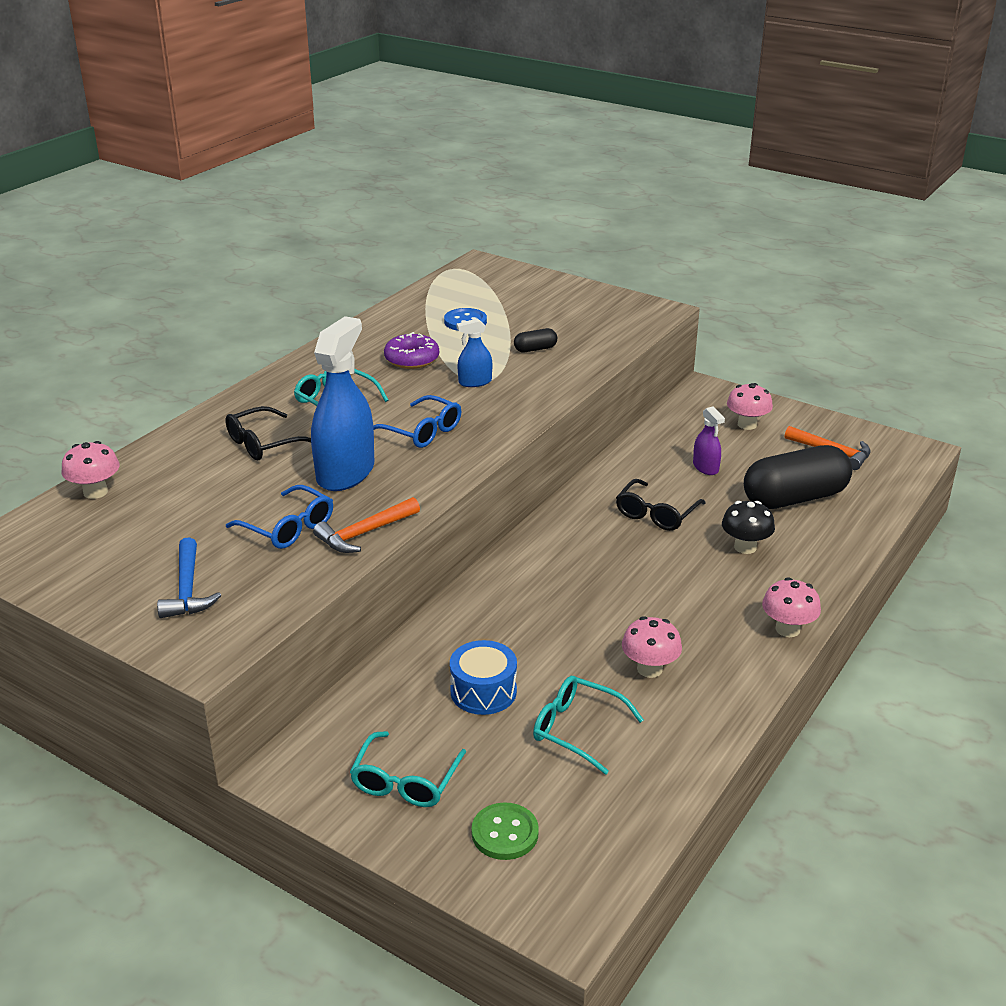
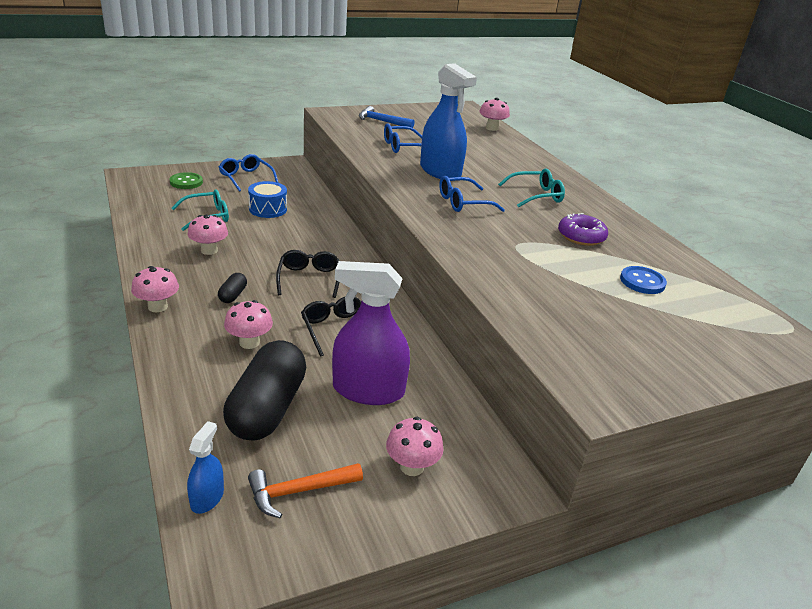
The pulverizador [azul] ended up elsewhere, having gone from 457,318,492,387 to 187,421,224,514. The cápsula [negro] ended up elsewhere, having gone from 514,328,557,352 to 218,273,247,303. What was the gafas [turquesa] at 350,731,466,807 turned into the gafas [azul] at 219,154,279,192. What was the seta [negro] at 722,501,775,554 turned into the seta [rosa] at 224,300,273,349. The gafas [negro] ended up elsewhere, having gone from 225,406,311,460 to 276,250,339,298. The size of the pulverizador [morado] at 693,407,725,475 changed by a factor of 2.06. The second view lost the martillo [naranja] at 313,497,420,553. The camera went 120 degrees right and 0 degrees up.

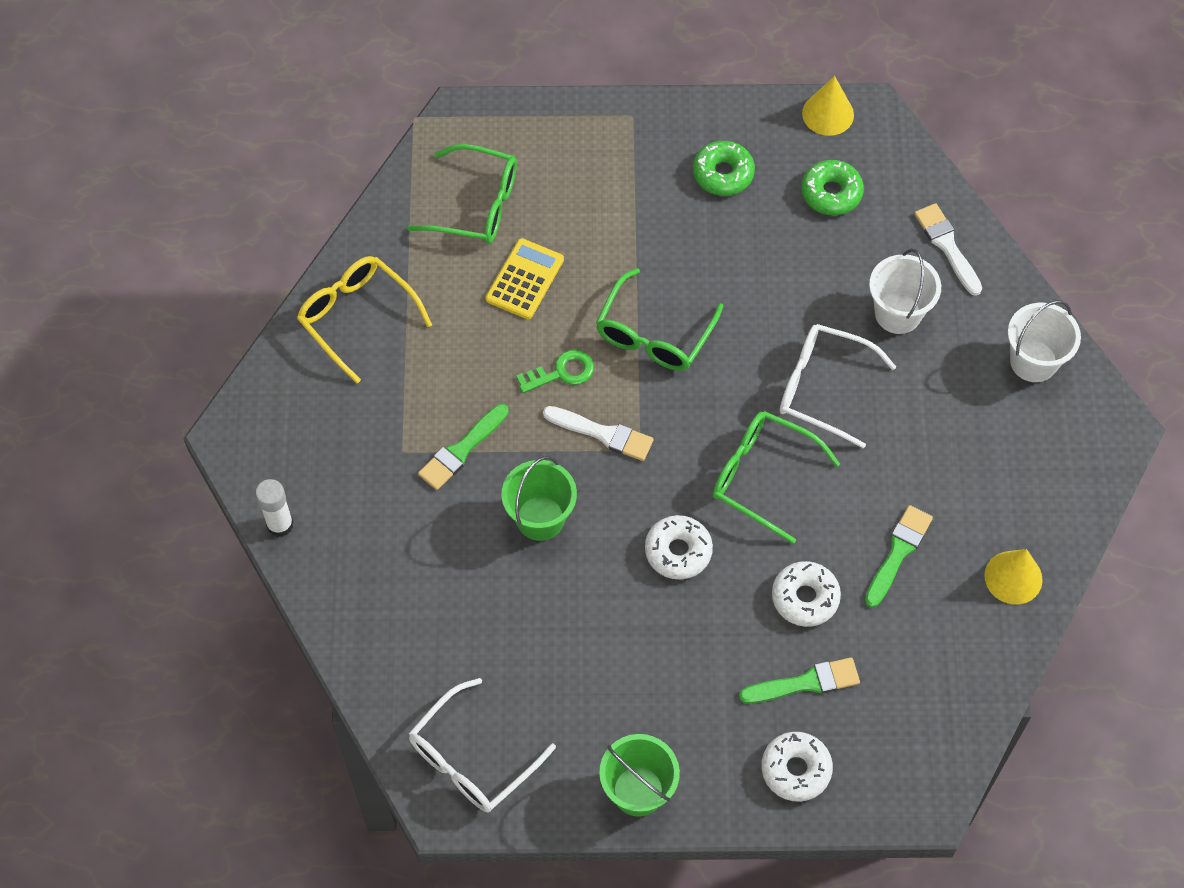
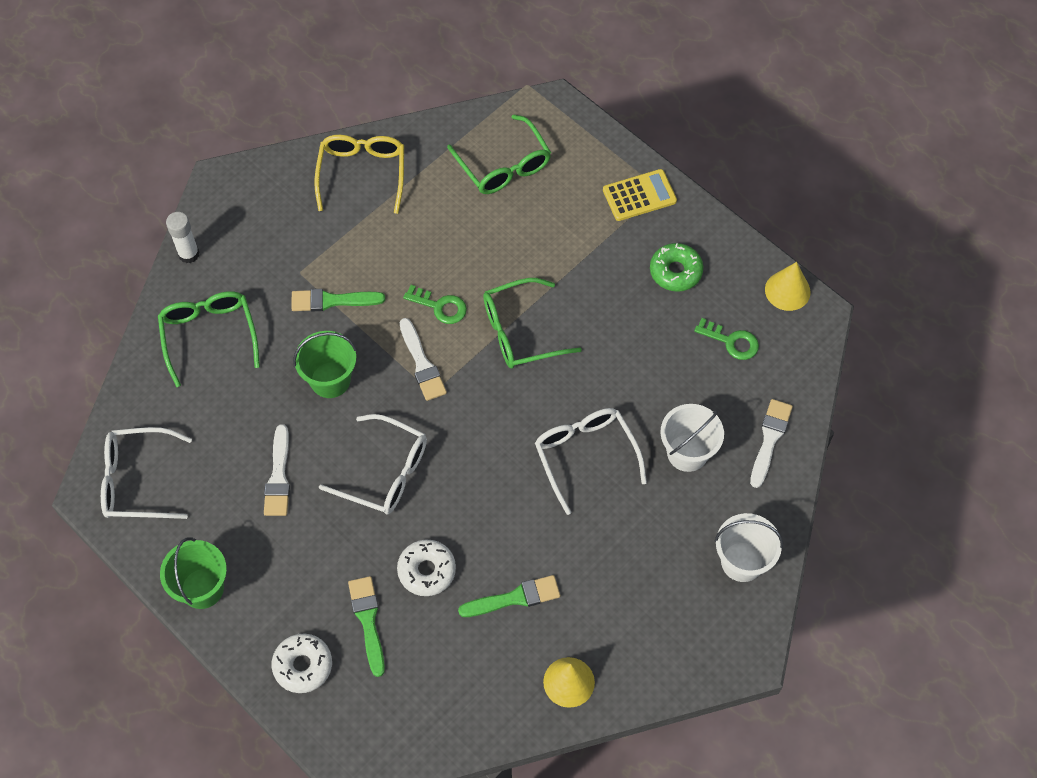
The gafas [verde] ended up elsewhere, having gone from 712,411,840,544 to 158,291,260,387. The second view gained the pincel [blanco] at 264,424,290,516. Where the rosquilla [blanco] stood at 645,515,713,580, the gafas [blanco] came to stand at 319,414,427,514. The pincel [verde] at 739,658,860,704 ended up facing another way, 135 degrees counterclockwise from before. The calculadora [amarillo] ended up elsewhere, having gone from 486,238,564,319 to 603,169,677,221. Where the rosquilla [verde] stood at 801,160,864,215, the llave [verde] came to stand at 694,318,759,360. The camera went 45 degrees right and 0 degrees up.

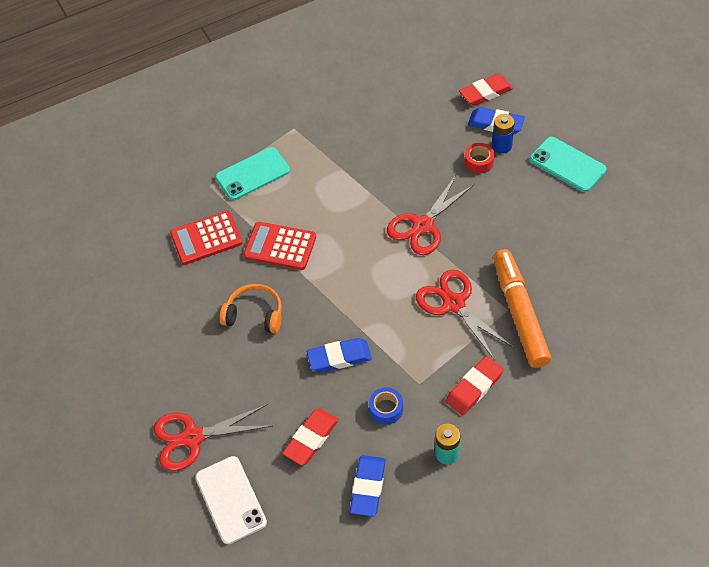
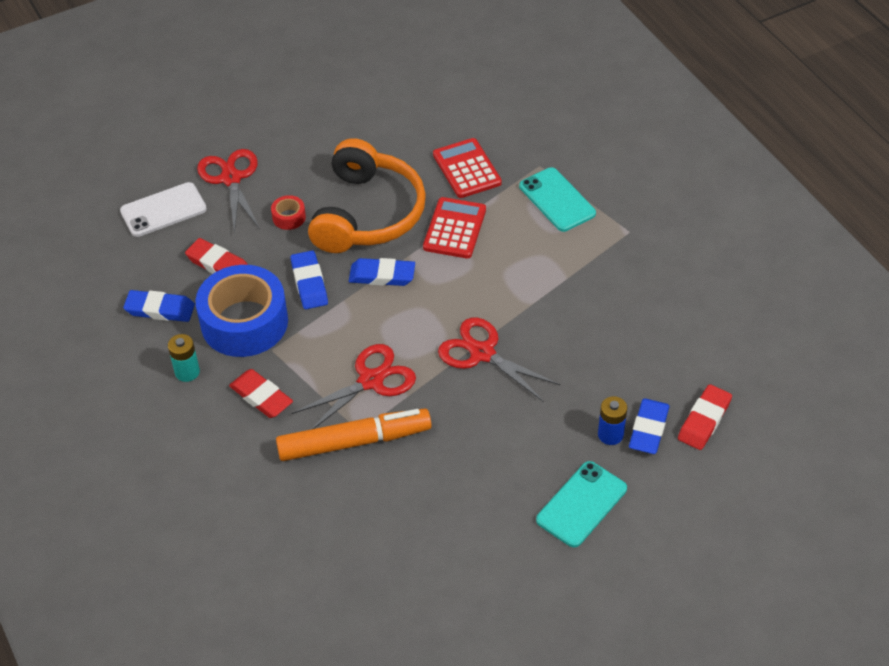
The size of the cinta adhesiva [azul] at 369,387,403,425 changed by a factor of 2.47. The cinta adhesiva [rojo] ended up elsewhere, having gone from 465,143,495,174 to 271,195,306,230. The size of the auriculares [naranja] at 219,284,282,333 changed by a factor of 1.96. The second view gained the goma de borrar [azul] at 349,258,415,286. The goma de borrar [rojo] at 459,74,513,106 ended up facing another way, 60 degrees clockwise from before. The camera went 85 degrees right and 5 degrees down.

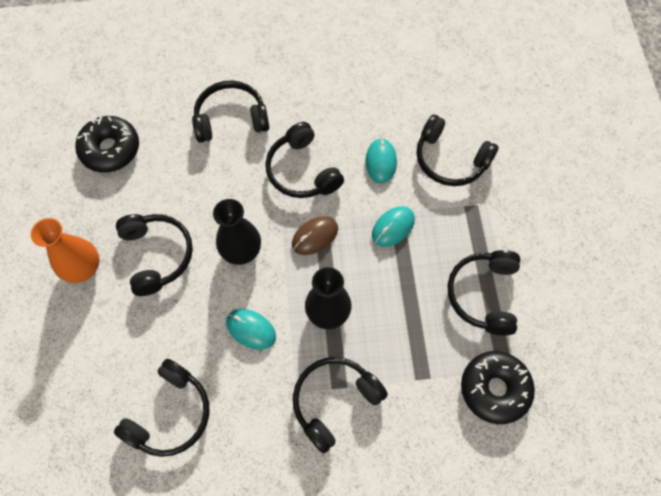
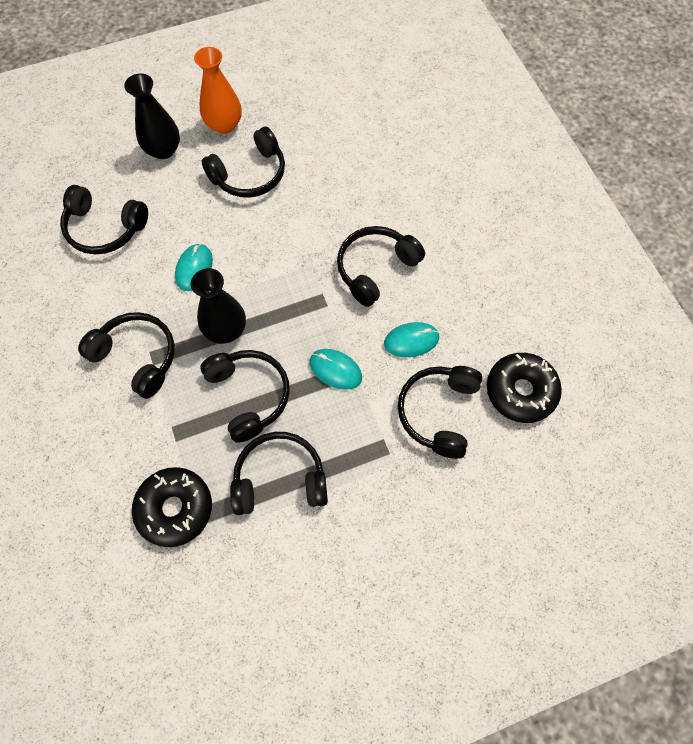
The florero [negro] ended up elsewhere, having gone from 213,199,261,265 to 124,74,180,159. The auriculares [negro] ended up elsewhere, having gone from 192,81,269,143 to 200,350,290,443. The rosquilla [negro] ended up elsewhere, having gone from 75,116,139,173 to 487,353,562,423. The second view lost the ratón [marrón] at 292,216,338,255. The camera went 75 degrees right and 0 degrees up.

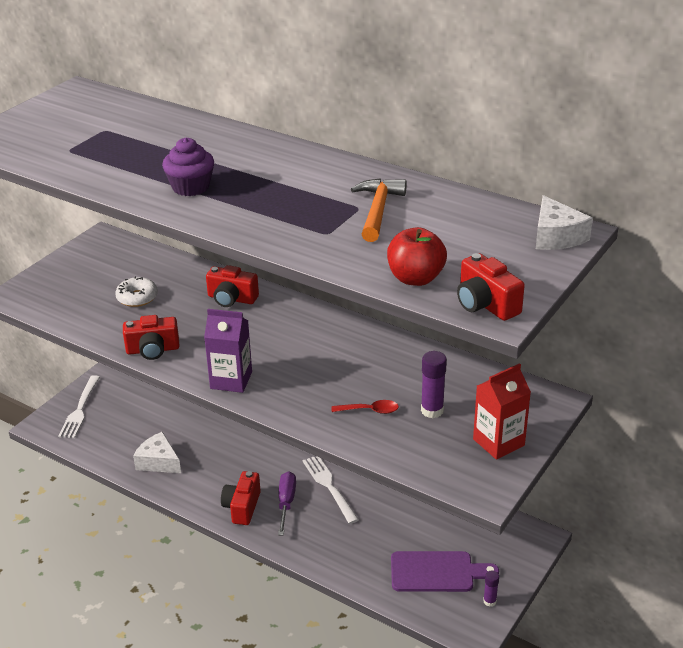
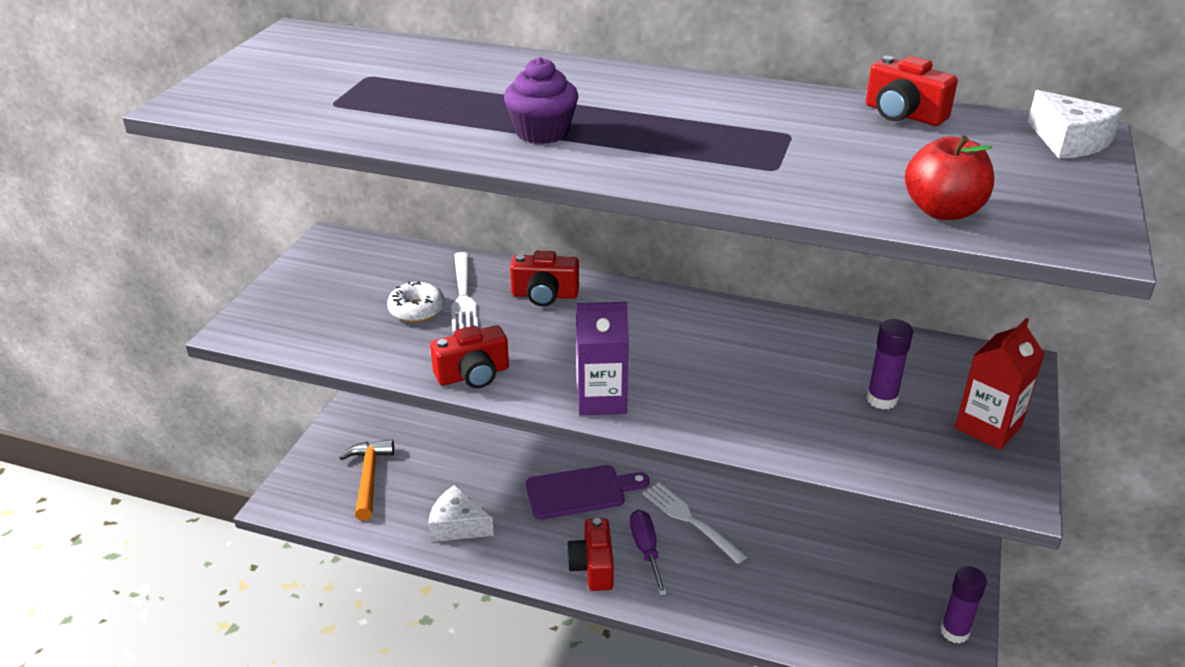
The martillo [naranja] ended up elsewhere, having gone from 351,178,407,242 to 339,439,394,520. The tenedor [blanco] ended up elsewhere, having gone from 58,375,100,438 to 451,252,478,334. The tabla de cortar [morado] ended up elsewhere, having gone from 391,551,499,592 to 526,465,649,519. The cámara [rojo] ended up elsewhere, having gone from 457,253,525,321 to 866,56,958,126. The size of the barra de pegamento [morado] at 483,571,499,607 changed by a factor of 1.66. The second view lost the cuchara [rojo] at 332,400,399,414. The camera went 15 degrees left and 0 degrees up.

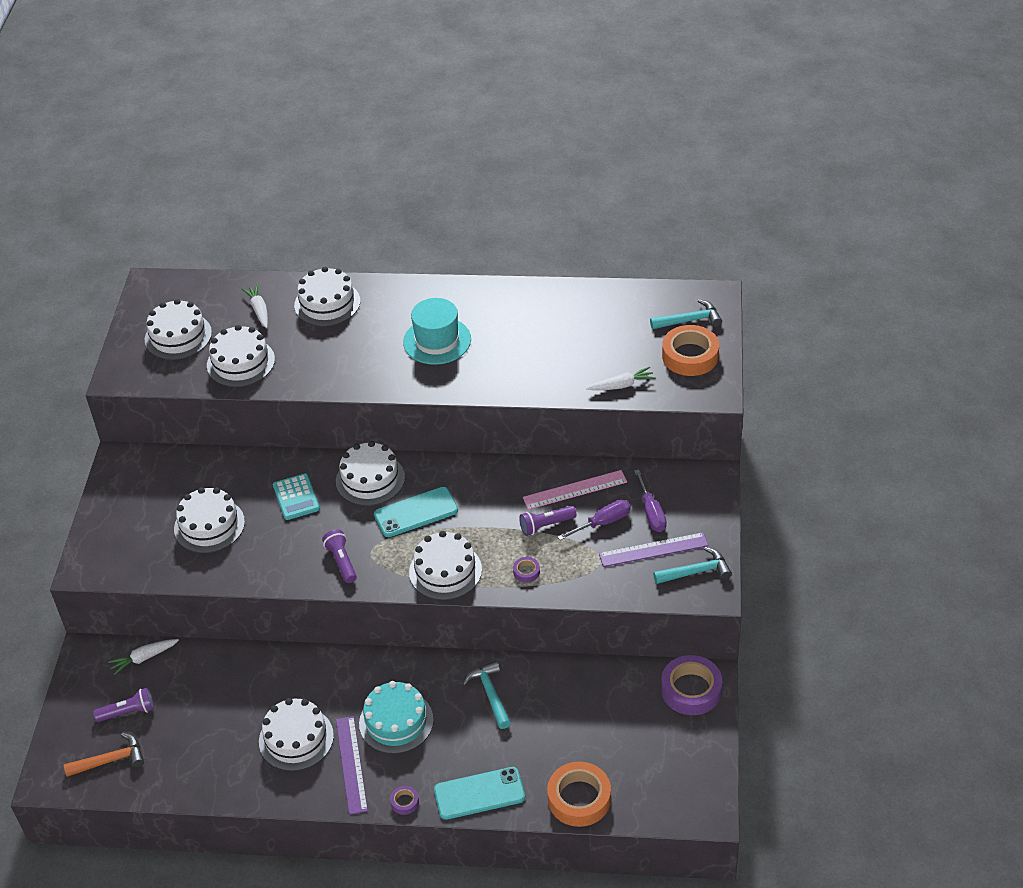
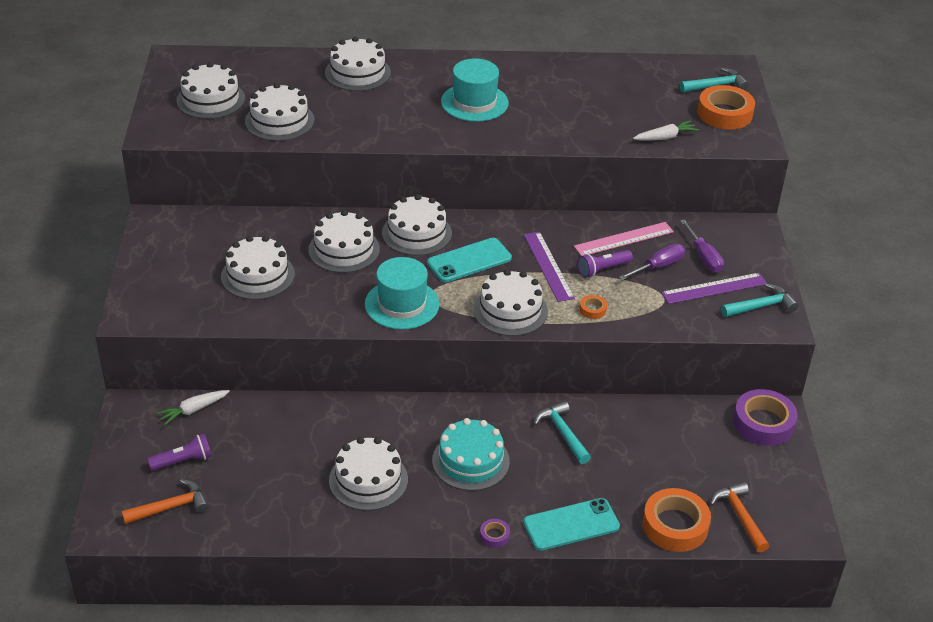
Where the calculadora [turquesa] stood at 273,473,320,520, the tarta [blanco] came to stand at 308,210,380,273. Where the lámpara de mano [morado] stood at 322,529,357,583, the sombrero [turquesa] came to stand at 365,257,440,330. The regla [morado] ended up elsewhere, having gone from 336,716,368,815 to 524,232,575,302. What was the cinta adhesiva [morado] at 513,557,540,583 turned into the cinta adhesiva [naranja] at 579,295,607,319. The second view gained the martillo [naranja] at 710,482,769,552. The second view lost the zanahoria [blanco] at 242,284,268,328. The camera went 10 degrees left and 5 degrees down.

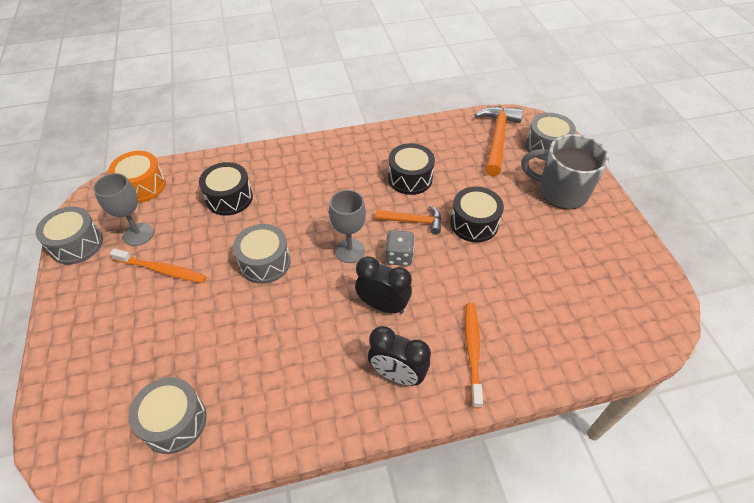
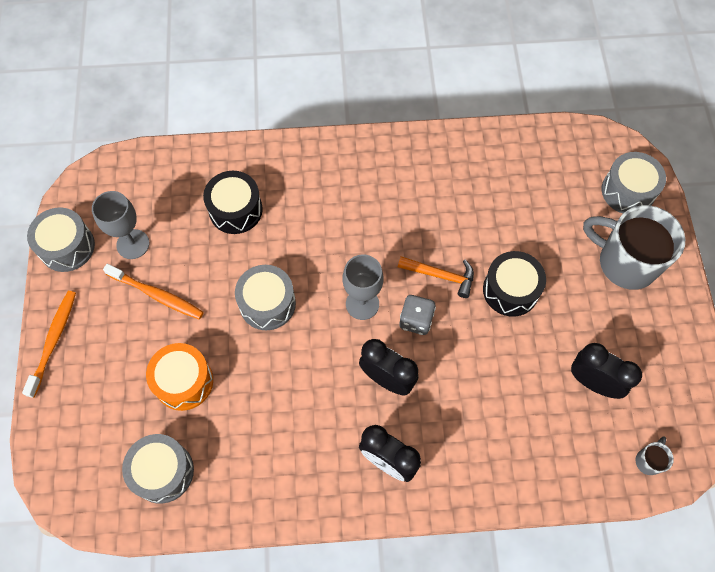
The cepillo de dientes [naranja] ended up elsewhere, having gone from 465,303,483,408 to 22,291,76,398. The tambor [naranja] ended up elsewhere, having gone from 108,151,166,203 to 146,343,213,411. The second view gained the despertador [negro] at 571,343,642,399. The second view gained the taza [gris] at 636,437,674,475. The second view lost the tambor [negro] at 388,143,435,195. The second view lost the martillo [naranja] at 475,106,523,176. The camera went 10 degrees right and 15 degrees up.

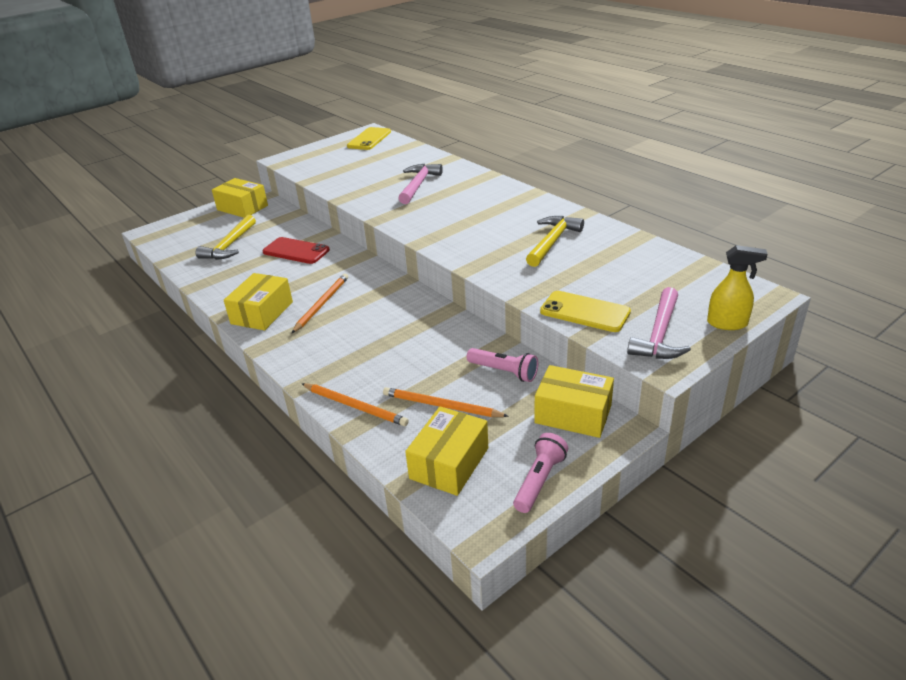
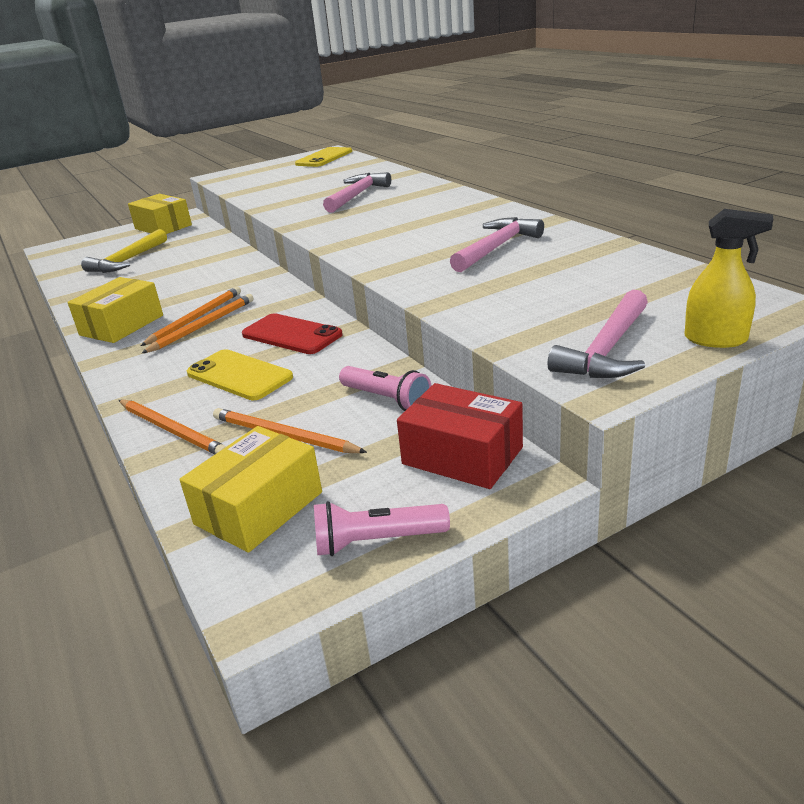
The second view gained the lápiz [naranja] at 142,294,254,353. The móvil [amarillo] ended up elsewhere, having gone from 540,291,631,332 to 187,349,293,400. The móvil [rojo] ended up elsewhere, having gone from 262,237,330,264 to 242,313,343,354. The lámpara de mano [rosa] at 513,433,568,513 ended up facing another way, 135 degrees counterclockwise from before. What was the caja [amarillo] at 534,365,614,438 turned into the caja [rojo] at 397,383,523,489. What was the martillo [amarillo] at 526,216,584,267 turned into the martillo [rosa] at 450,217,544,272. The camera went 10 degrees right and 5 degrees down.

